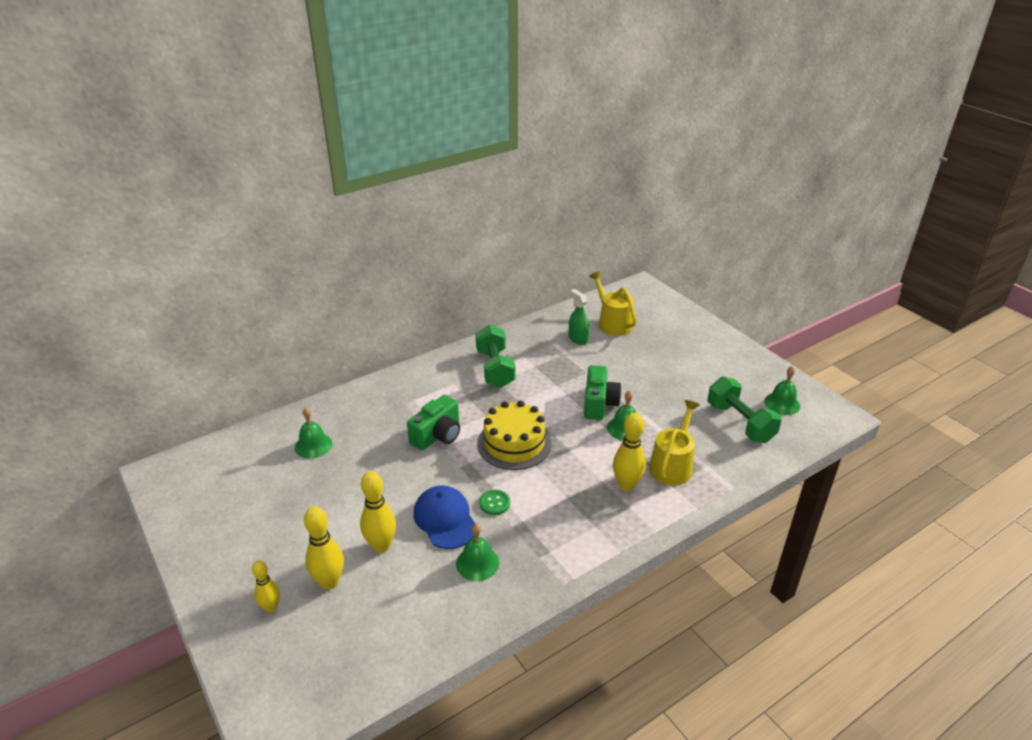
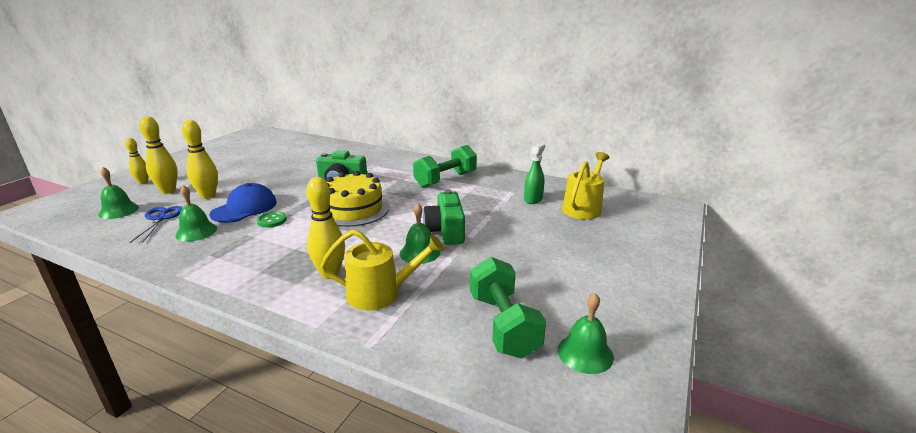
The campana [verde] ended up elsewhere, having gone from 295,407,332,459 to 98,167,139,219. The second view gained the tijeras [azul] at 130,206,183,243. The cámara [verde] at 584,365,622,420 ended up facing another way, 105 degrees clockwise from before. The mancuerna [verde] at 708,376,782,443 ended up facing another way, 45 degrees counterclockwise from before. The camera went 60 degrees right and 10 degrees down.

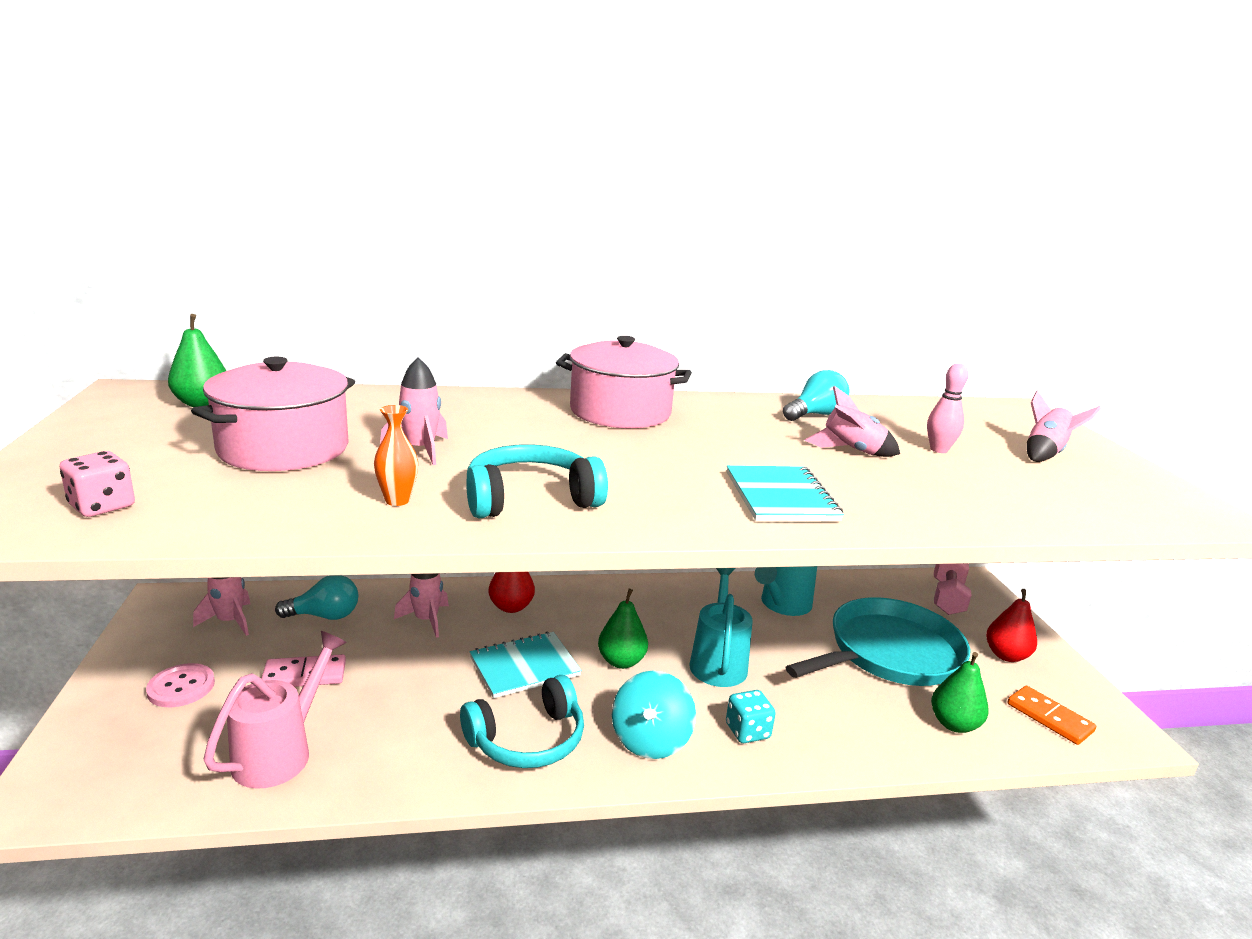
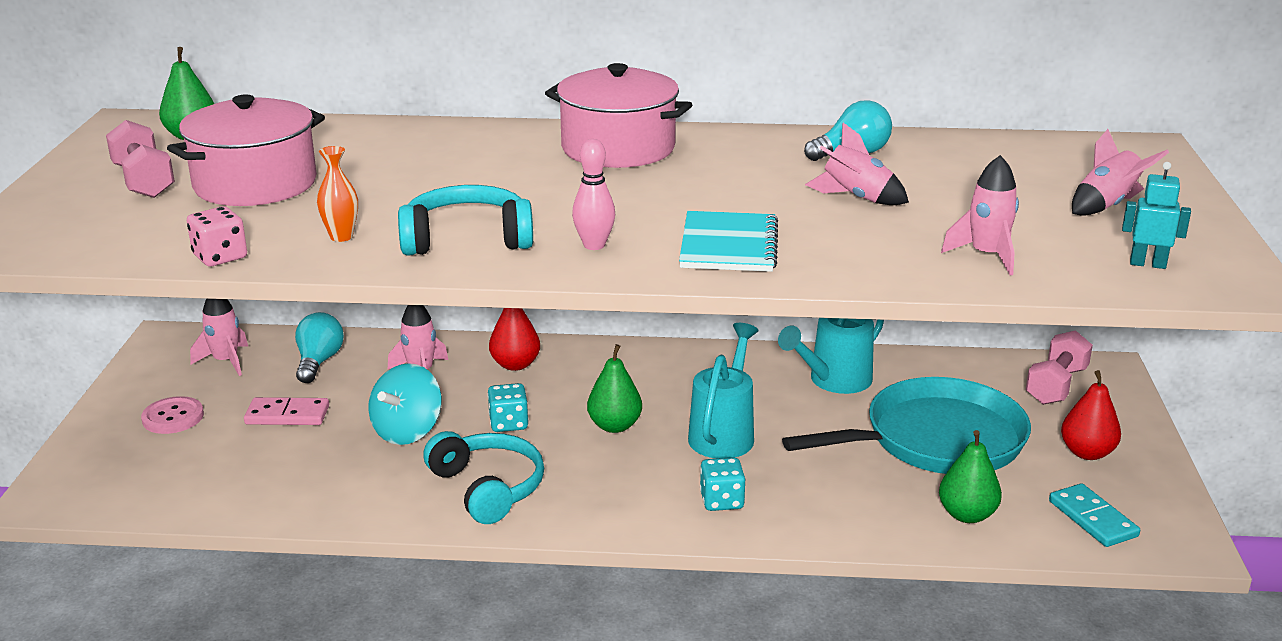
The second view gained the mancuerna [rosa] at 106,120,175,198. The dado [rosa] ended up elsewhere, having gone from 60,451,135,517 to 187,206,247,267. The bombilla [turquesa] at 275,575,358,620 ended up facing another way, 90 degrees counterclockwise from before. The peonza [turquesa] ended up elsewhere, having gone from 612,671,696,759 to 368,363,442,445. The auriculares [turquesa] at 460,675,584,768 ended up facing another way, 105 degrees counterclockwise from before. Where the cuaderno [turquesa] stood at 470,632,582,698, the dado [turquesa] came to stand at 487,383,529,432. The bolo [rosa] ended up elsewhere, having gone from 927,363,968,453 to 572,139,615,250. The cohete [rosa] ended up elsewhere, having gone from 380,357,448,465 to 941,155,1019,276. What was the ficha de dominó [naranja] at 1007,686,1096,745 turned into the ficha de dominó [turquesa] at 1049,483,1140,547. The second view gained the robot [turquesa] at 1122,162,1191,269. The second view lost the regadera [rosa] at 204,631,347,789. The camera went 15 degrees right and 5 degrees up.

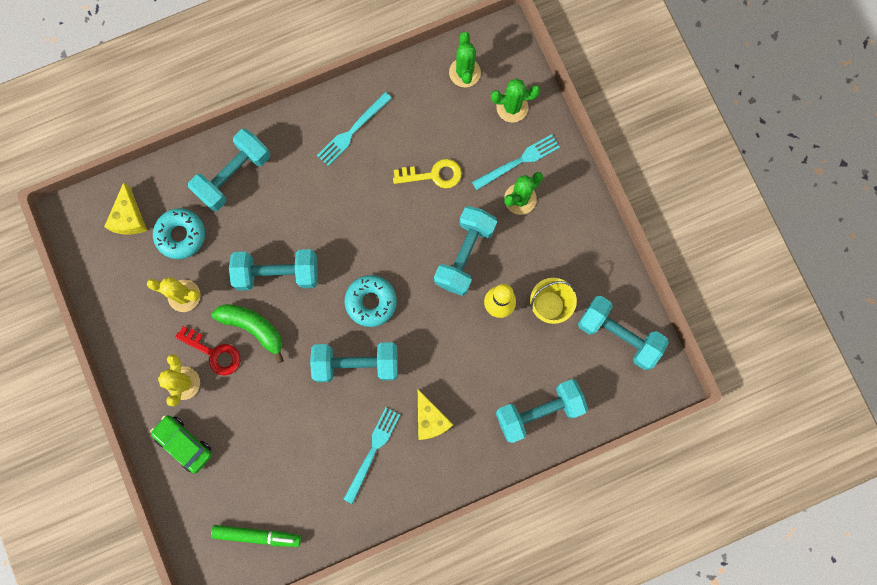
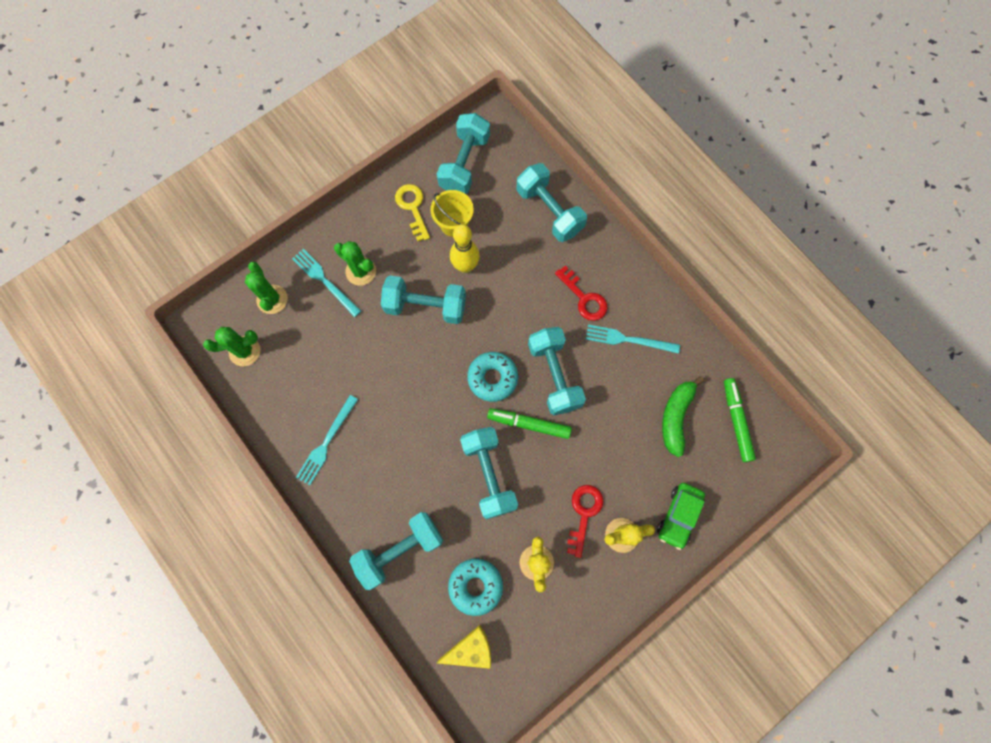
The tenedor [turquesa] at 317,92,392,166 ended up facing another way, 90 degrees clockwise from before. The mancuerna [turquesa] at 188,129,270,211 ended up facing another way, 60 degrees counterclockwise from before. The llave [amarillo] ended up elsewhere, having gone from 393,159,462,188 to 395,184,430,242. The second view gained the rotulador [verde] at 487,408,572,439. Where the queso [amarillo] stood at 418,389,453,440, the llave [rojo] came to stand at 555,266,608,321. The plátano [verde] ended up elsewhere, having gone from 211,304,284,363 to 662,376,704,457. The camera went 105 degrees left and 5 degrees down.

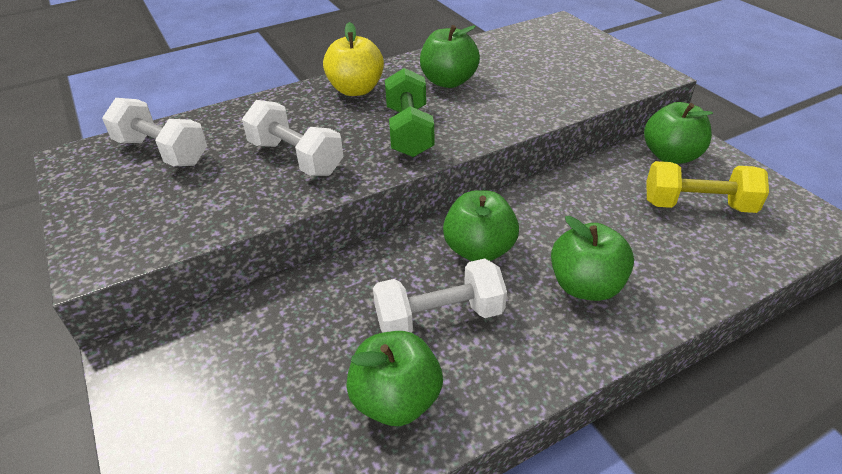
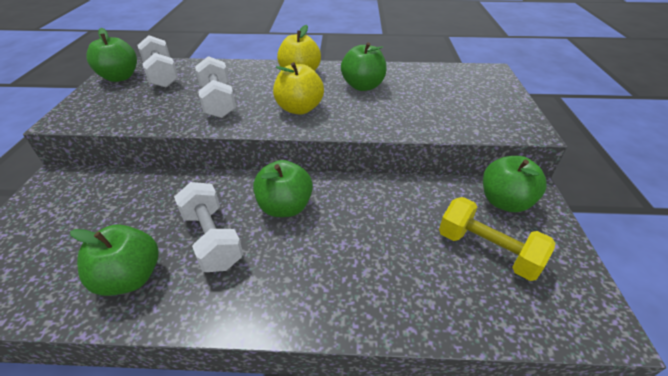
The manzana [verde] ended up elsewhere, having gone from 551,216,634,301 to 86,28,137,82. The mancuerna [blanco] at 373,258,507,333 ended up facing another way, 45 degrees clockwise from before. Where the mancuerna [verde] stood at 385,68,434,157, the manzana [amarillo] came to stand at 273,62,324,115. The camera went 30 degrees right and 0 degrees up.

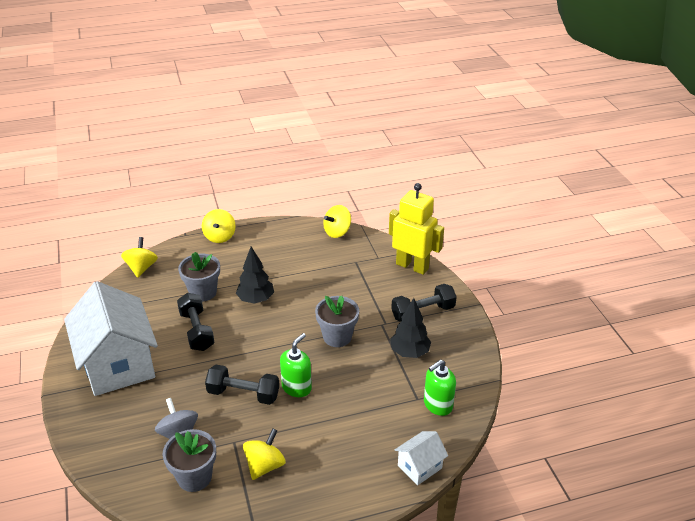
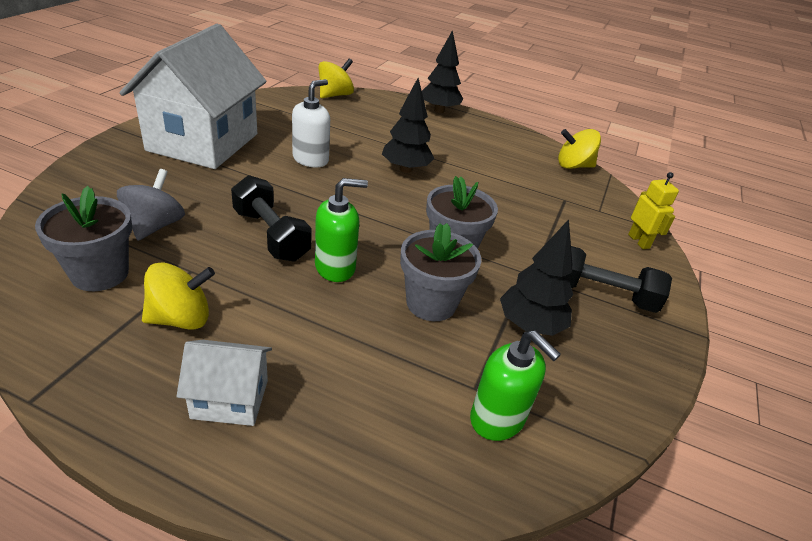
The casa [blanco] ended up elsewhere, having gone from 395,431,448,485 to 176,340,272,426. Where the mancuerna [negro] stood at 177,293,215,351, the dispensador de jabón [blanco] came to stand at 292,79,330,167. The maceta [gris] ended up elsewhere, having gone from 178,252,220,302 to 400,223,481,321. Where the peonza [amarillo] stood at 202,209,236,243, the árbol [negro] came to stand at 422,30,463,113. The dispensador de jabón [verde] at 424,359,456,416 ended up facing another way, 135 degrees counterclockwise from before. The size of the robot [amarillo] at 389,183,444,275 changed by a factor of 0.50. The camera went 35 degrees right and 0 degrees up.

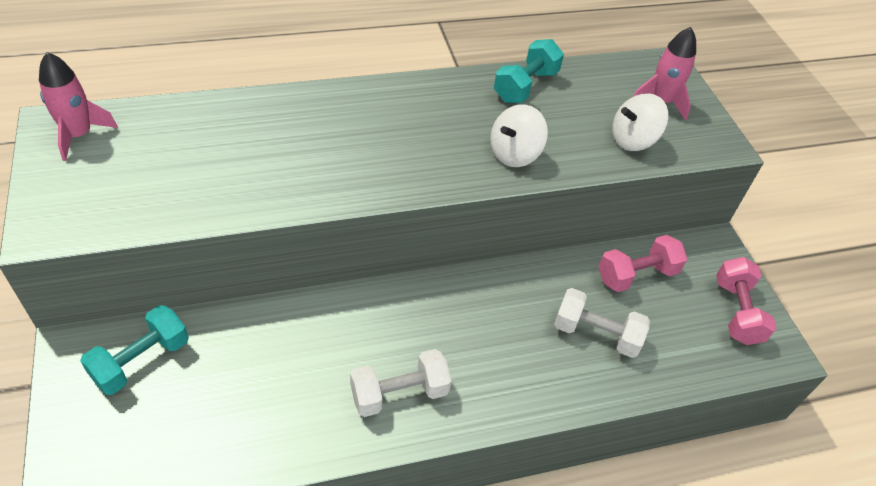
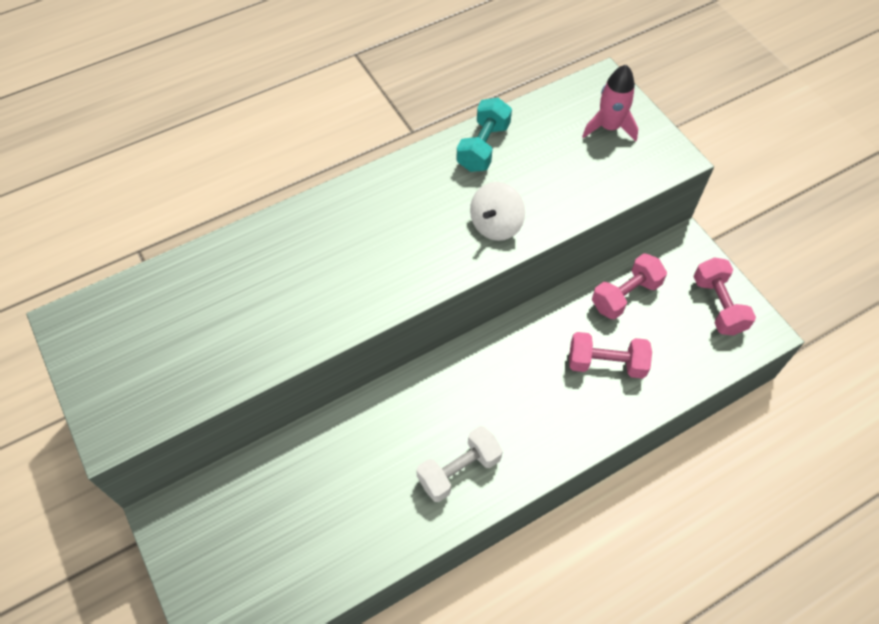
What was the mancuerna [blanco] at 554,288,650,358 turned into the mancuerna [rosa] at 569,332,652,379. The second view lost the cohete [rosa] at 39,52,118,161. The second view lost the mancuerna [turquesa] at 80,305,189,395. The second view lost the peonza [blanco] at 612,93,669,151. The camera went 10 degrees left and 10 degrees up.

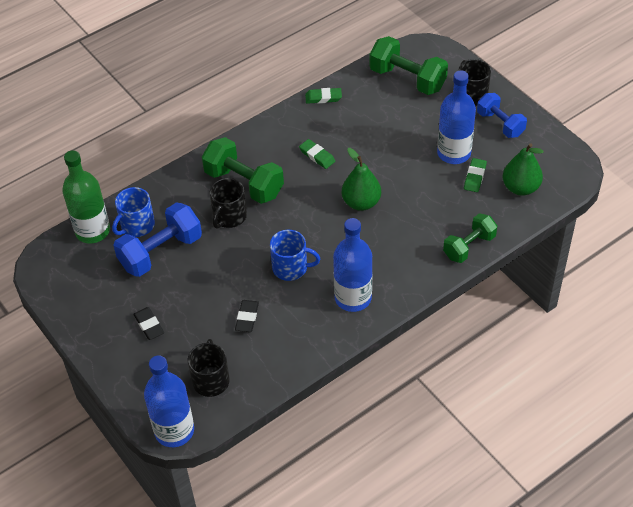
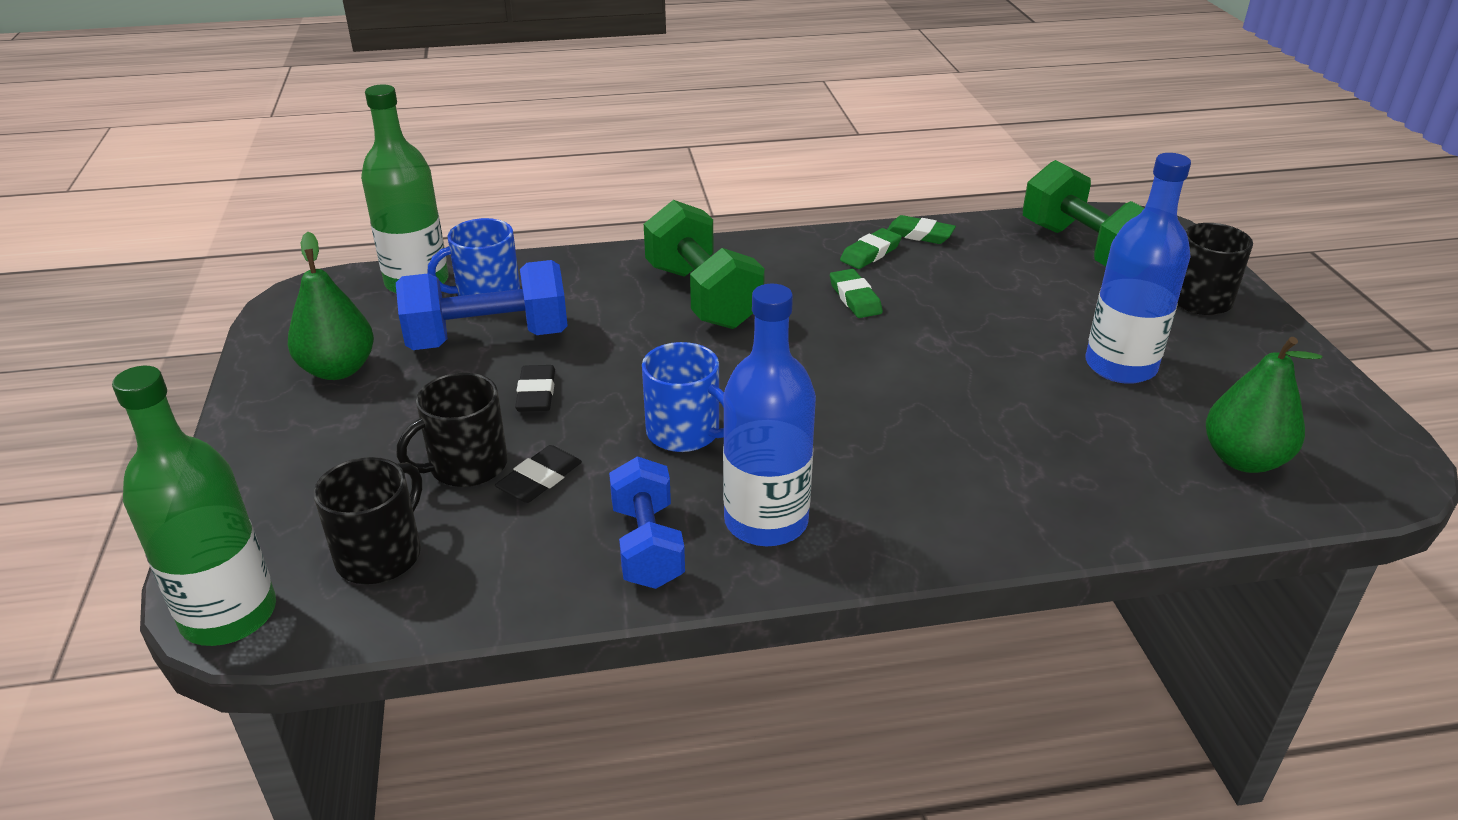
What was the botella [azul] at 144,355,194,447 turned into the botella [verde] at 112,366,276,646. The pera [verde] ended up elsewhere, having gone from 342,148,381,211 to 288,232,374,380. The taza [negro] ended up elsewhere, having gone from 210,178,247,229 to 397,373,508,487. The goma de borrar [negro] ended up elsewhere, having gone from 133,307,164,340 to 515,365,555,412. The mancuerna [azul] ended up elsewhere, having gone from 477,93,527,138 to 609,456,685,589. The goma de borrar [verde] ended up elsewhere, having gone from 464,158,487,192 to 840,228,902,269. The second view lost the mancuerna [verde] at 443,213,497,263. The camera went 25 degrees right and 15 degrees down.

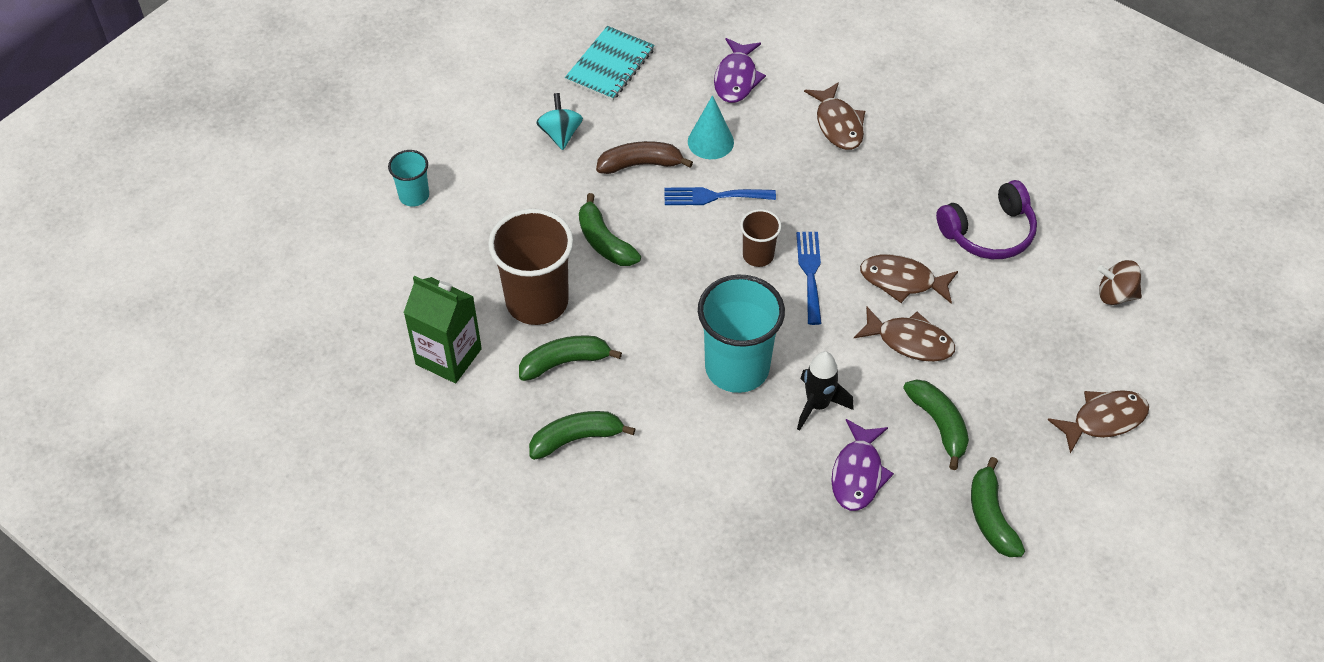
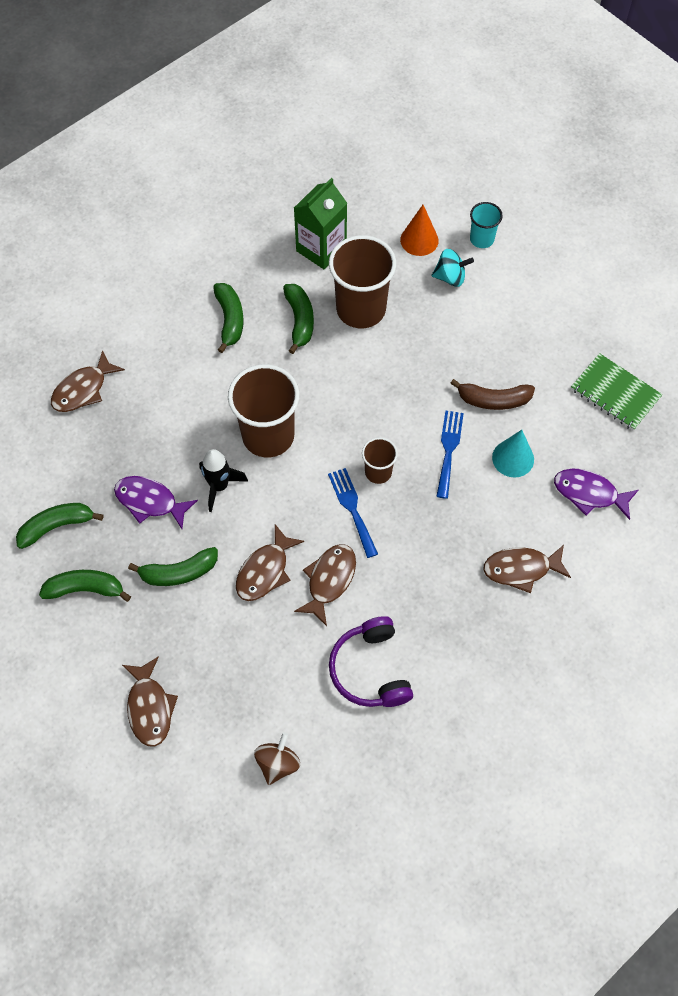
The plátano [verde] ended up elsewhere, having gone from 579,193,641,266 to 16,503,103,549. The second view gained the pez [marrón] at 51,350,125,412. What was the vaso [turquesa] at 698,275,785,393 turned into the vaso [marrón] at 228,364,300,457. The tenedor [azul] at 796,232,822,325 ended up facing another way, 120 degrees counterclockwise from before. The second view gained the cono [naranja] at 400,205,438,256. The peonza [turquesa] ended up elsewhere, having gone from 536,93,583,150 to 432,249,474,287. The plátano [marrón] at 596,141,693,174 ended up facing another way, 90 degrees clockwise from before. What was the cuaderno [turquesa] at 565,26,655,101 turned into the cuaderno [verde] at 571,353,663,431. The camera went 100 degrees right and 10 degrees up.

